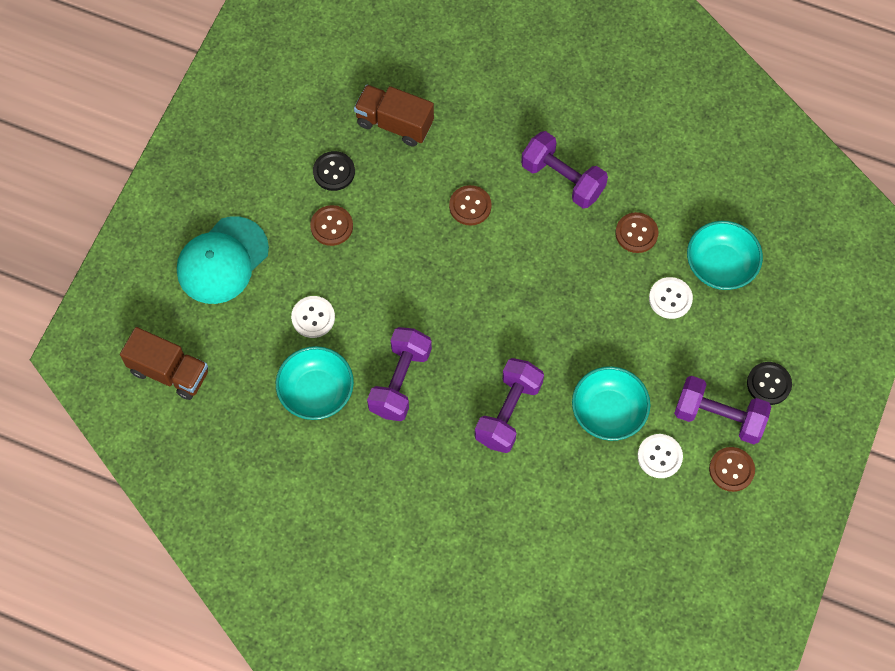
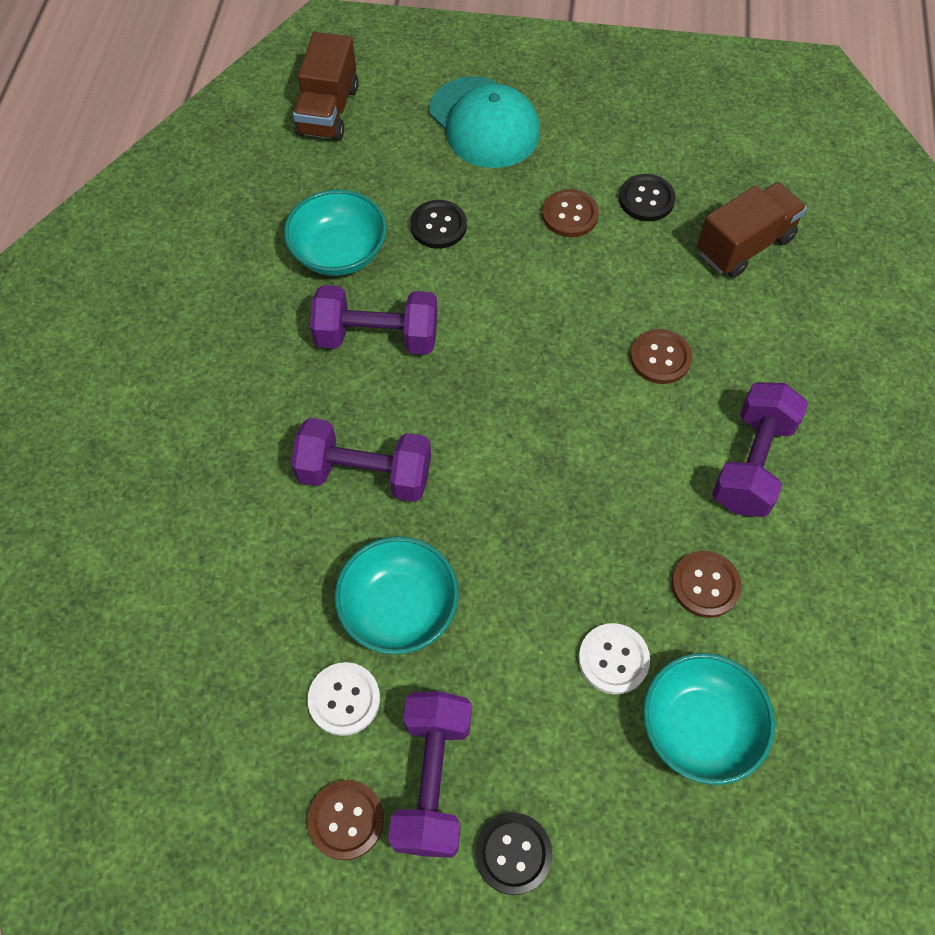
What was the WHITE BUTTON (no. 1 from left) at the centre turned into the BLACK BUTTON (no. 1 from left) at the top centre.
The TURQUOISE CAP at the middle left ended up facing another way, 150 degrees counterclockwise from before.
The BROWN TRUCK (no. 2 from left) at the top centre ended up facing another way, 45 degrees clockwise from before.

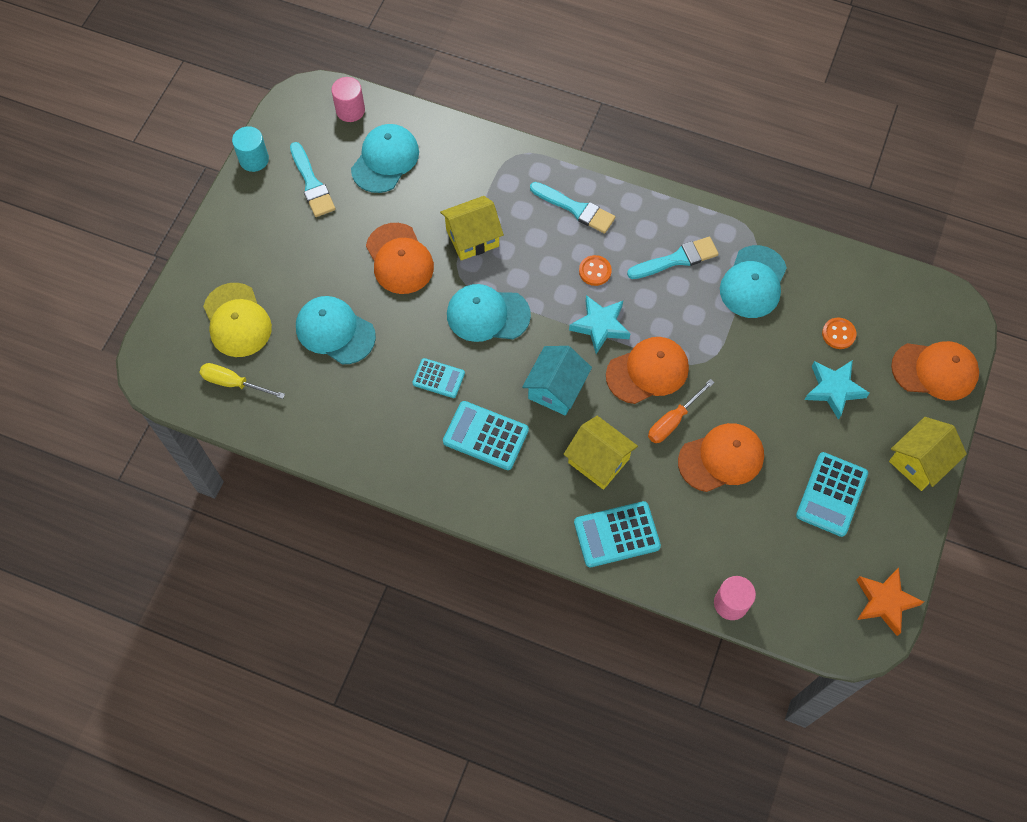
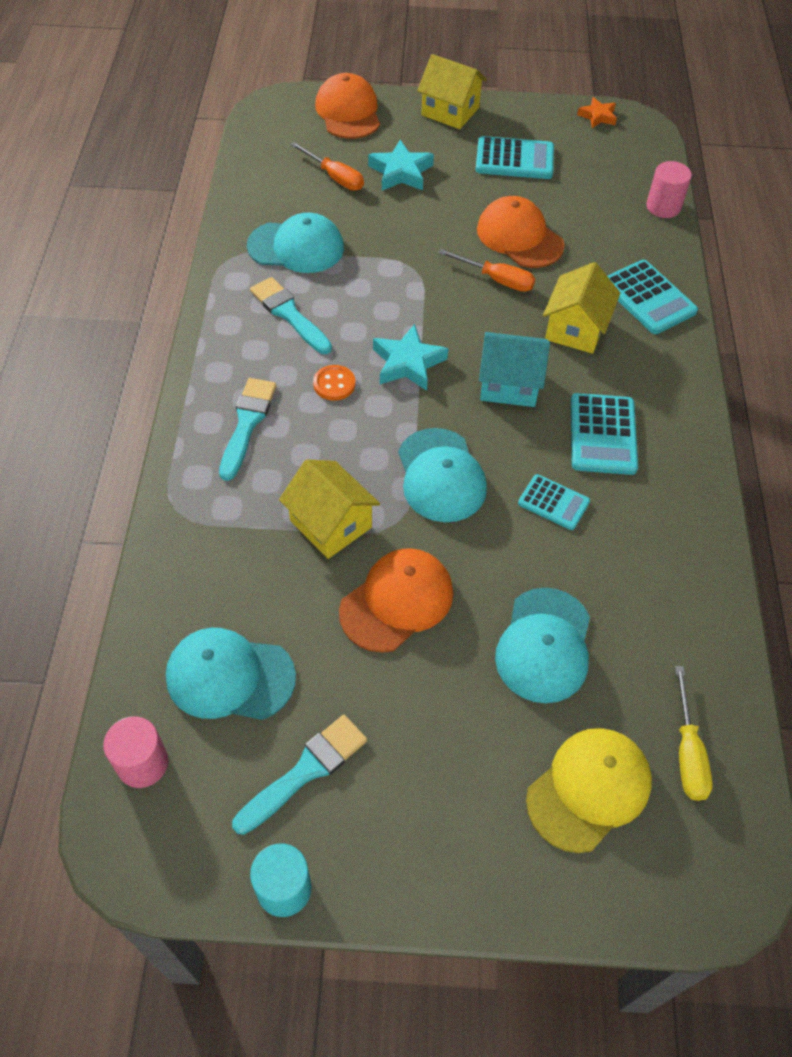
Where the ORANGE BUTTON (no. 2 from left) stood at the middle right, the ORANGE SCREWDRIVER (no. 1 from left) came to stand at the top centre.
The TURQUOISE CALCULATOR (no. 1 from left in the first image) at the centre ended up facing another way, 120 degrees clockwise from before.
The size of the ORANGE STAR at the bottom right changed by a factor of 0.64.
The second view lost the ORANGE CAP (no. 2 from left) at the centre.

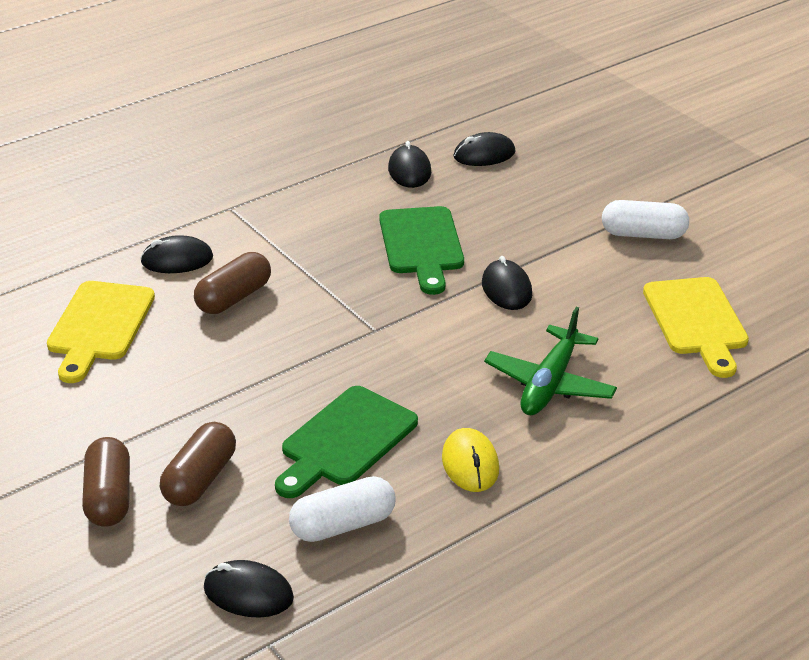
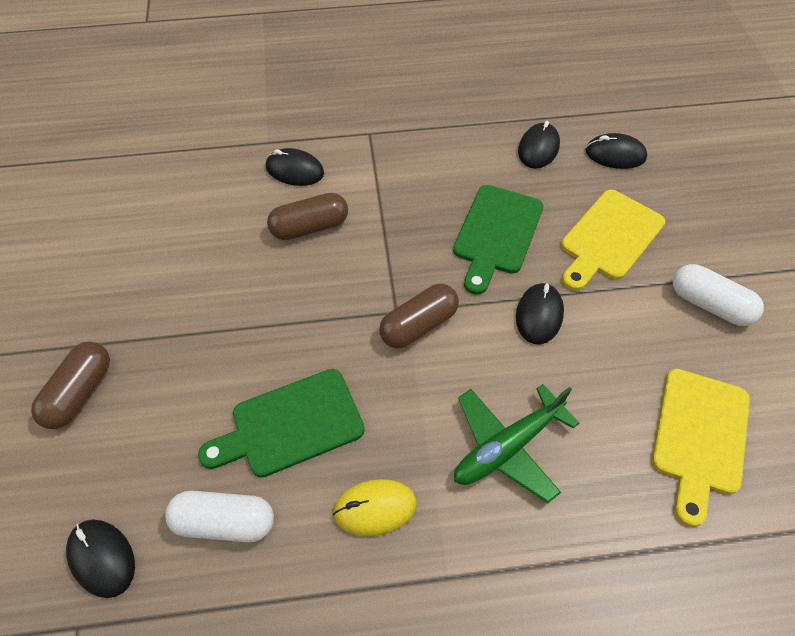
The YELLOW MOUSE at the bottom centre ended up facing another way, 60 degrees clockwise from before.
The BROWN CAPSULE (no. 2 from left in the first image) ended up elsewhere, having gone from the bottom left to the centre.
The YELLOW CUTTING BOARD (no. 1 from left) ended up elsewhere, having gone from the middle left to the middle right.

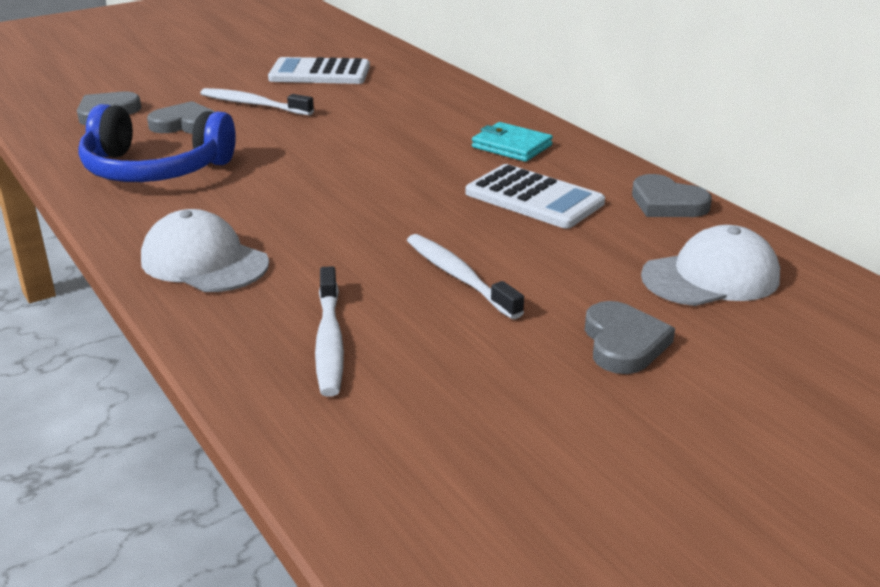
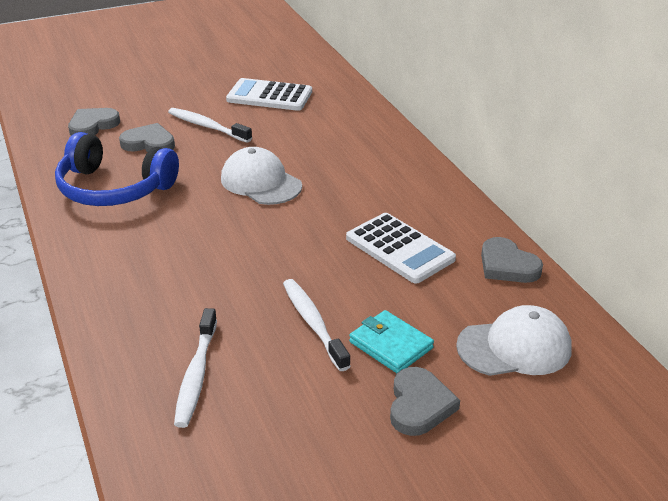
The WHITE CAP (no. 1 from left) ended up elsewhere, having gone from the middle left to the centre.
The TURQUOISE WALLET ended up elsewhere, having gone from the top centre to the bottom centre.

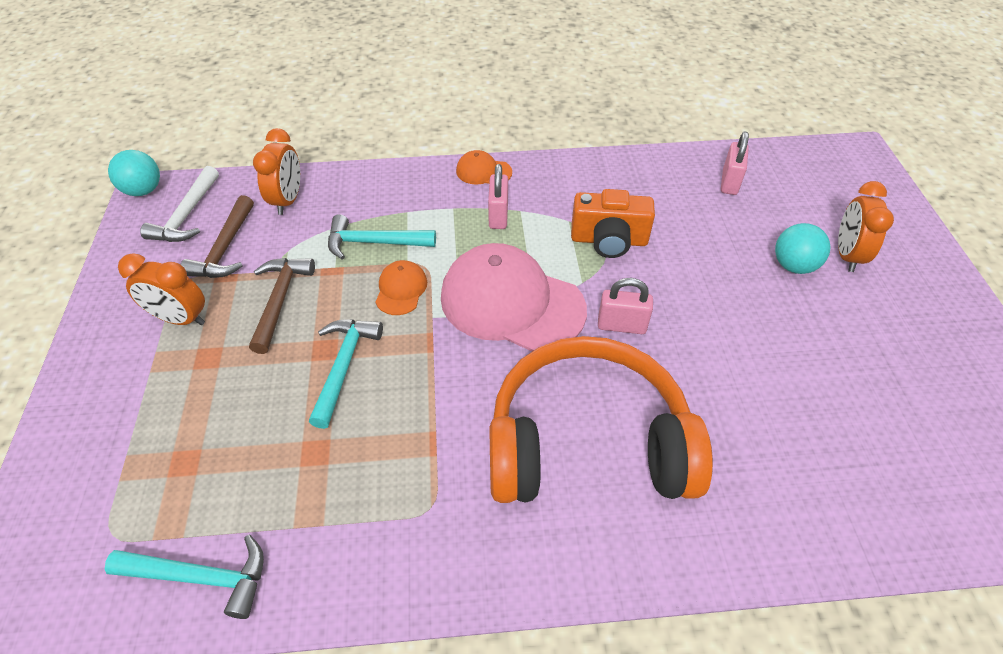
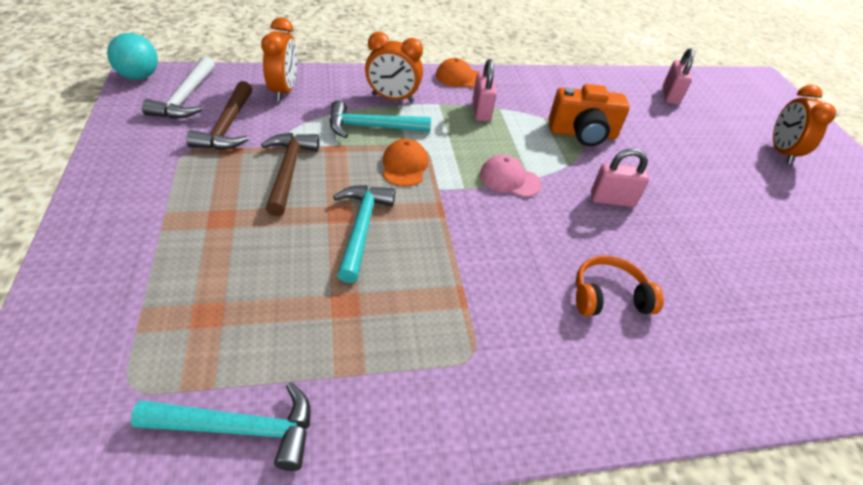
The ORANGE CLOCK (no. 1 from left in the first image) ended up elsewhere, having gone from the middle left to the top centre.
The size of the PINK CAP at the centre changed by a factor of 0.45.
The size of the ORANGE HEADPHONES at the centre changed by a factor of 0.41.
The second view lost the TURQUOISE BALL (no. 2 from left) at the middle right.

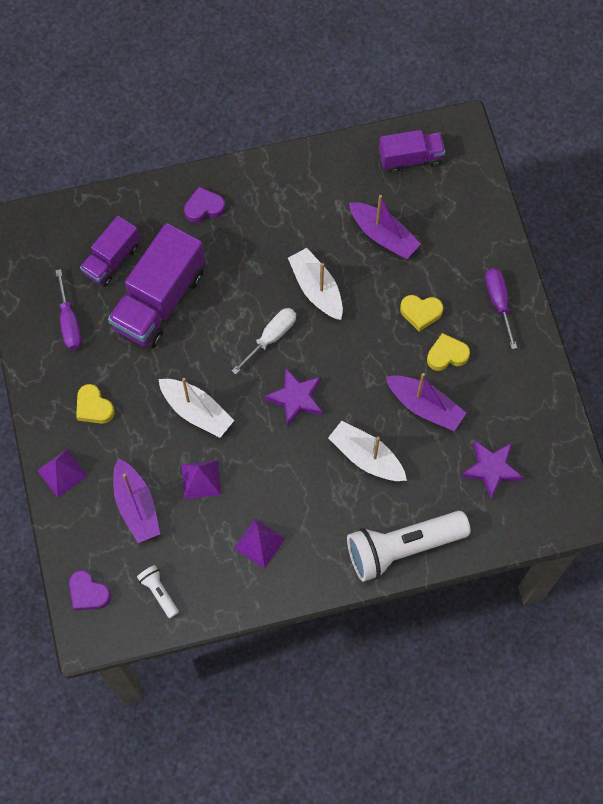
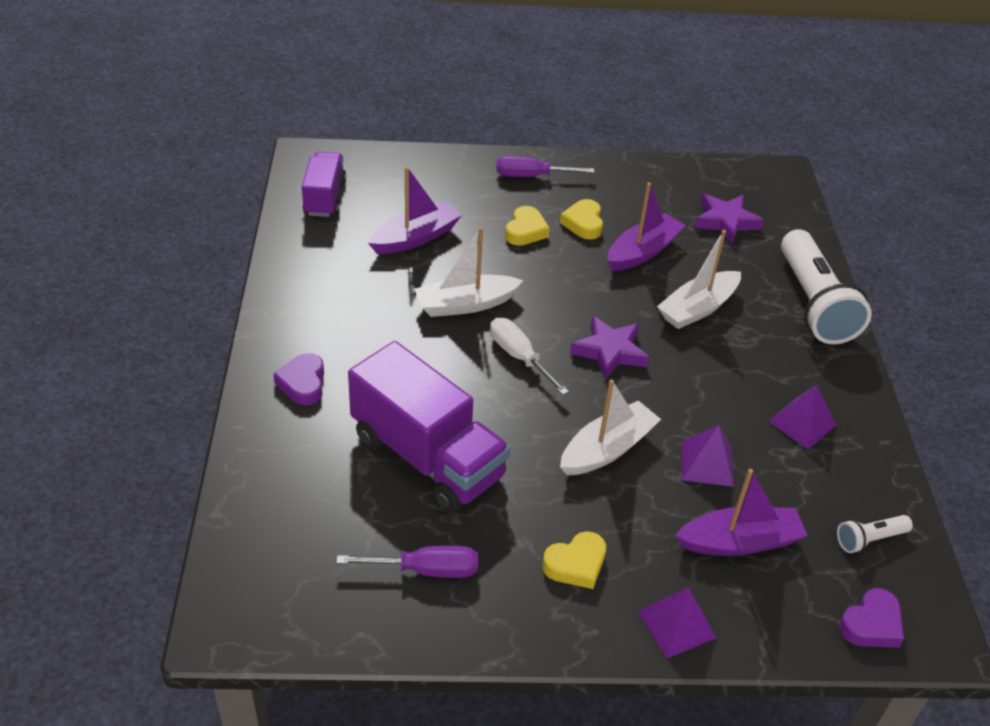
The second view lost the PURPLE TRUCK (no. 1 from left) at the top left.

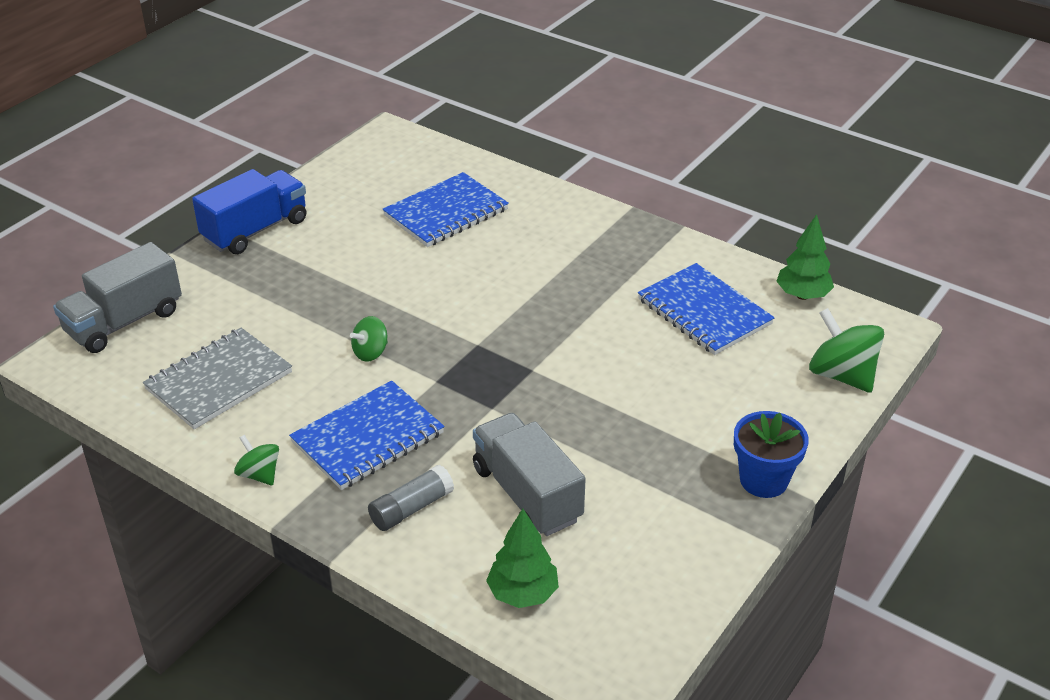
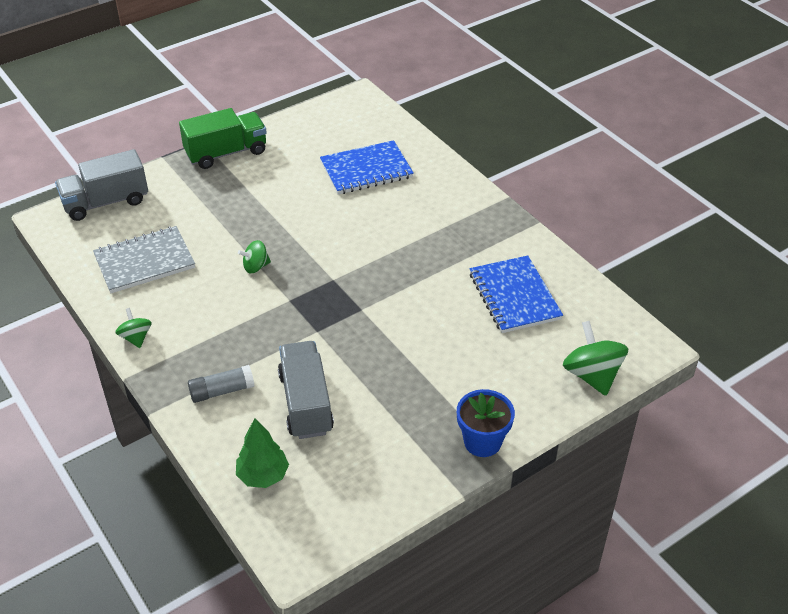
What was the BLUE TRUCK at the top left turned into the GREEN TRUCK at the top left.
The second view lost the BLUE NOTEBOOK (no. 1 from left) at the centre.
The second view lost the GREEN TREE (no. 2 from left) at the middle right.

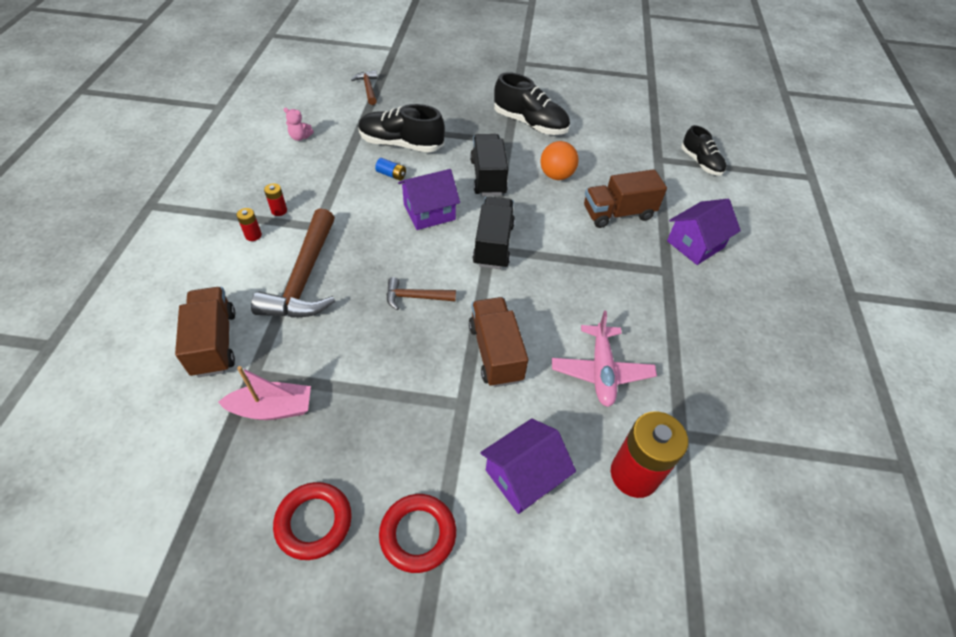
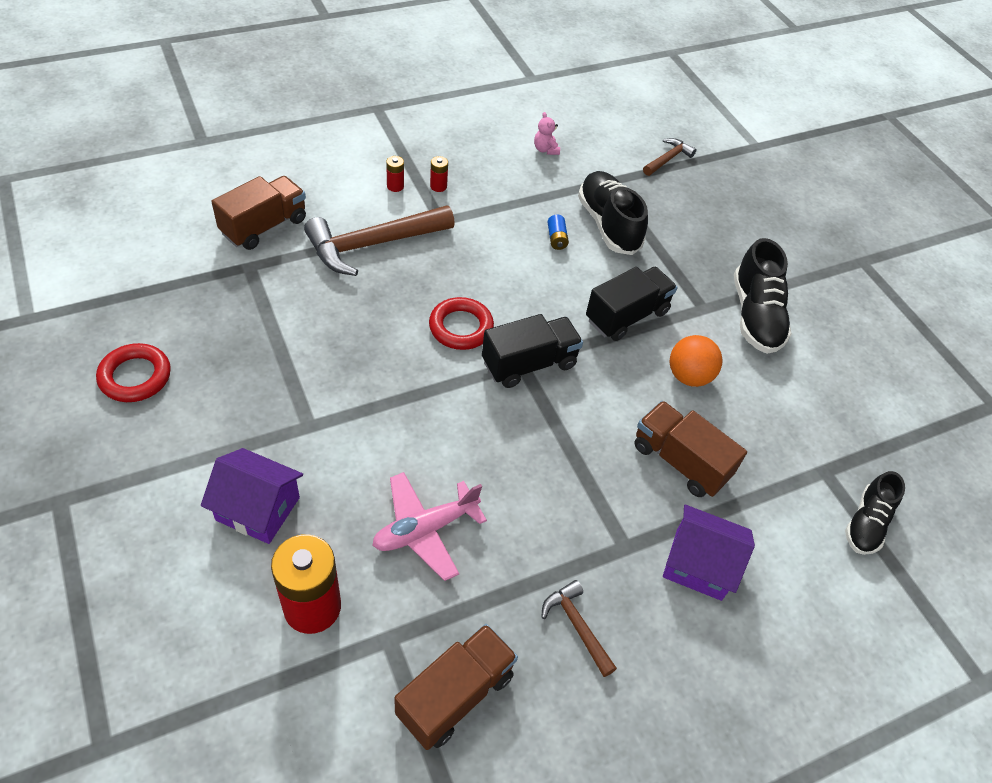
The BROWN TRUCK (no. 2 from left) ended up elsewhere, having gone from the centre to the bottom centre.
The RED RING (no. 2 from left) ended up elsewhere, having gone from the bottom centre to the centre.
The BROWN HAMMER (no. 3 from left in the first image) ended up elsewhere, having gone from the centre to the bottom centre.
The second view lost the PINK BOAT at the middle left.
The second view lost the PURPLE HOUSE (no. 1 from left) at the top centre.

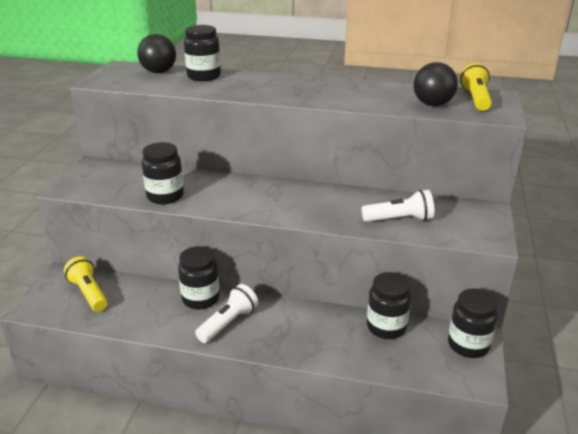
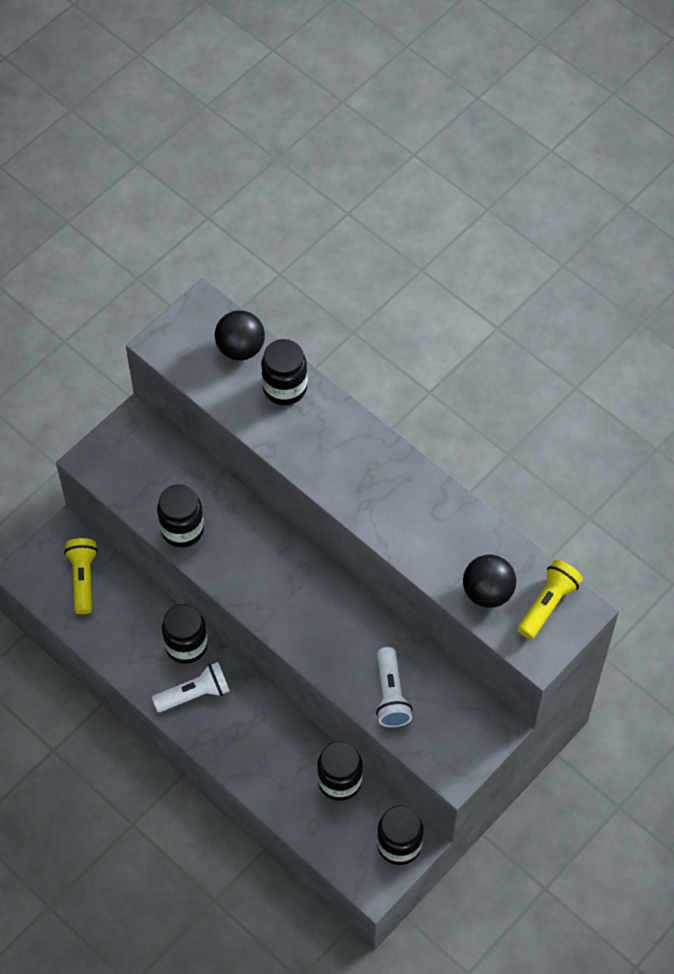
The WHITE FLASHLIGHT (no. 2 from left) at the middle right ended up facing another way, 60 degrees clockwise from before.

